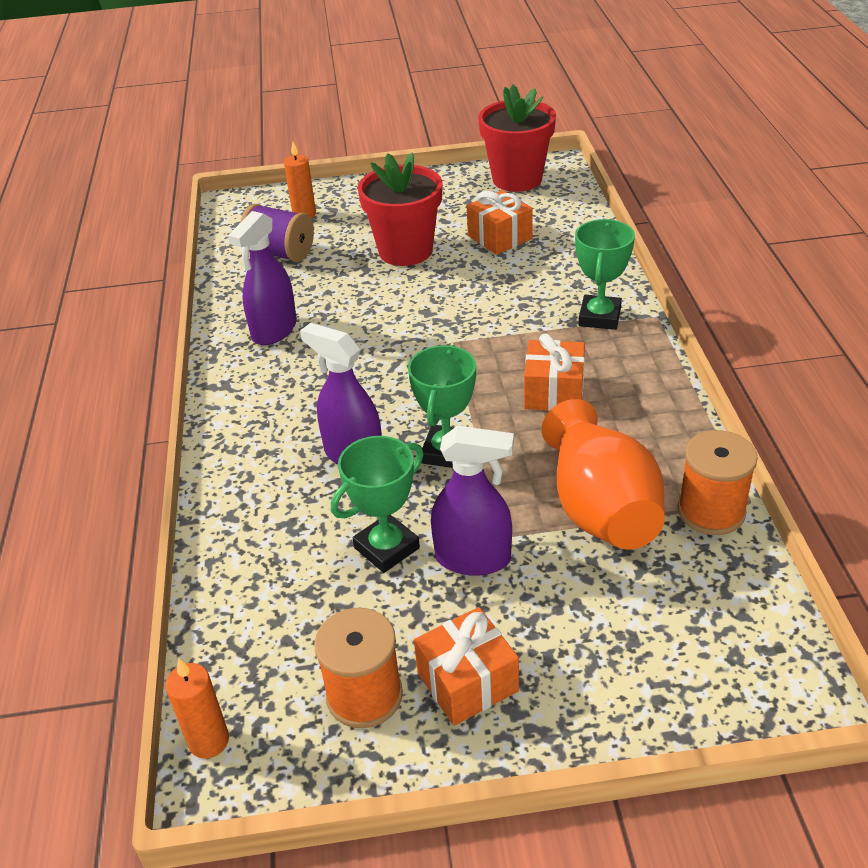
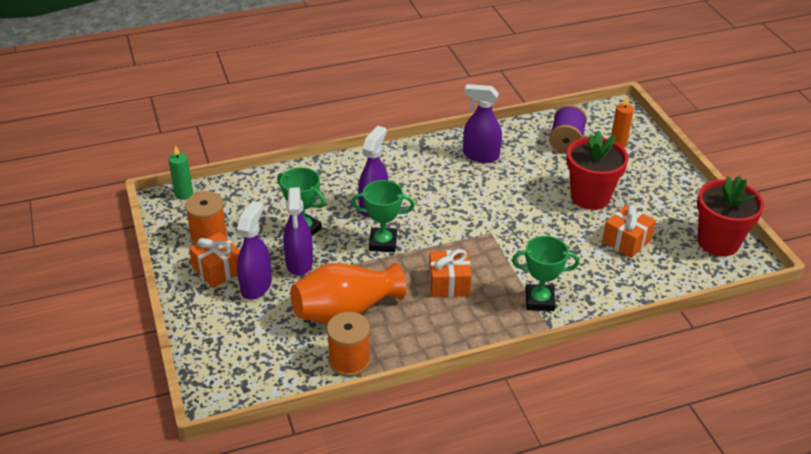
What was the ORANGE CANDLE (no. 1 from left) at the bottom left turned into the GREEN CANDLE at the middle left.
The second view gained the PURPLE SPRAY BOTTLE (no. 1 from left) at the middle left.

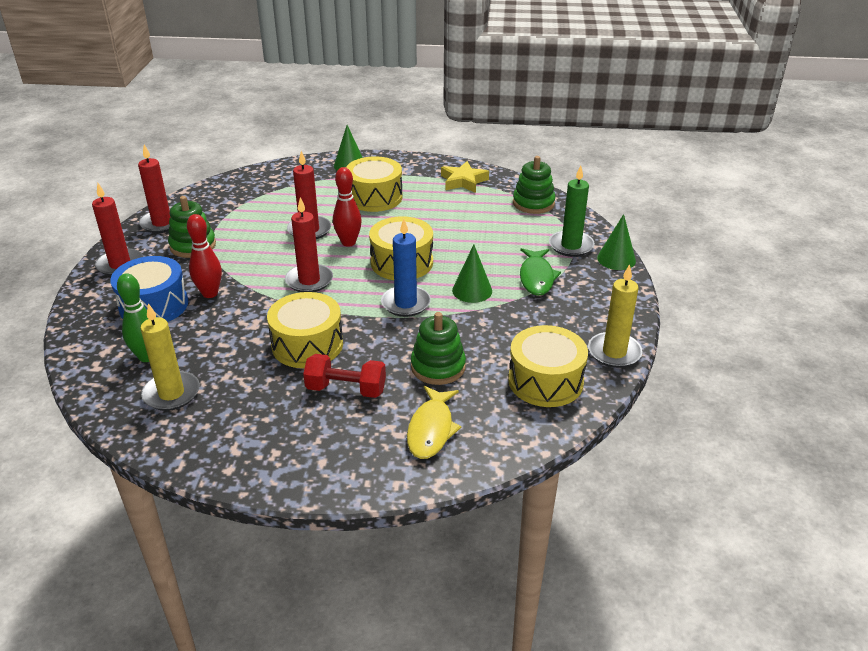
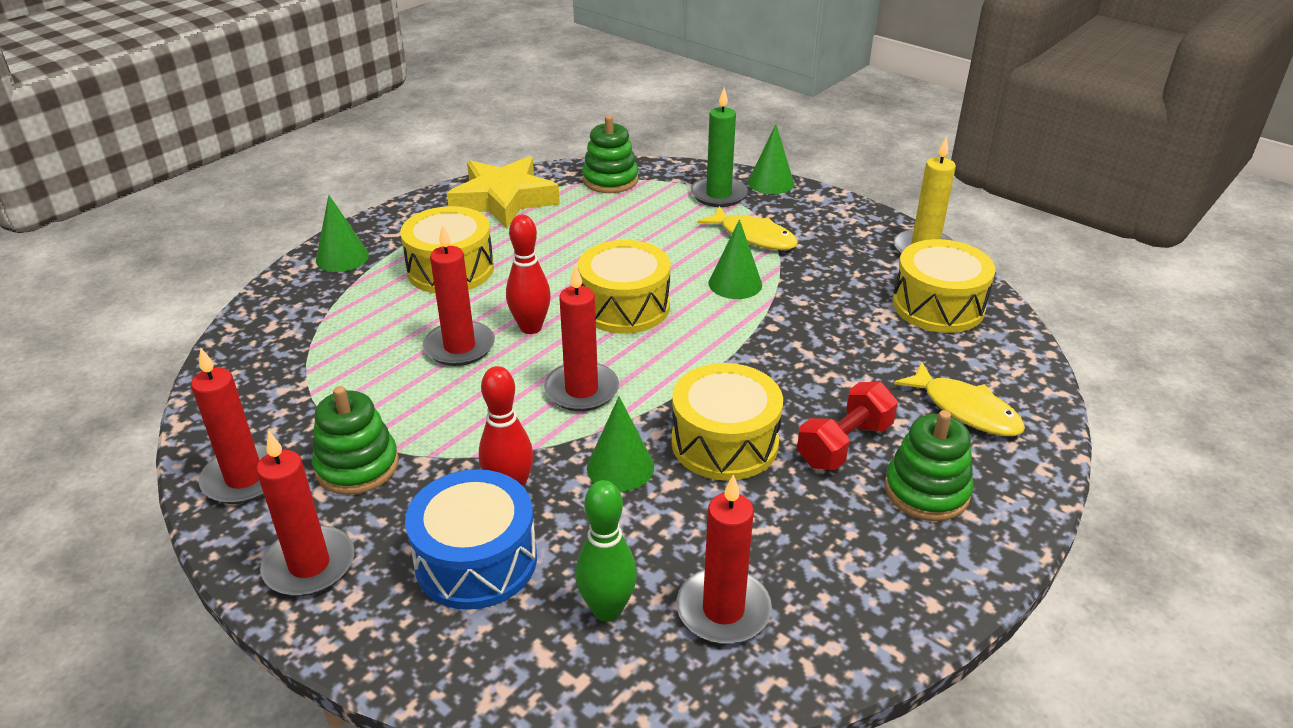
The size of the YELLOW STAR at the top centre changed by a factor of 1.55.
The second view gained the GREEN CONE (no. 2 from left) at the centre.
What was the YELLOW CANDLE (no. 1 from left) at the middle left turned into the RED CANDLE (no. 5 from left) at the bottom centre.
What was the GREEN FISH at the centre turned into the YELLOW FISH (no. 1 from left) at the top centre.
The GREEN STACKING TOY (no. 2 from left in the first image) ended up elsewhere, having gone from the centre to the middle right.
The second view lost the BLUE CANDLE at the centre.

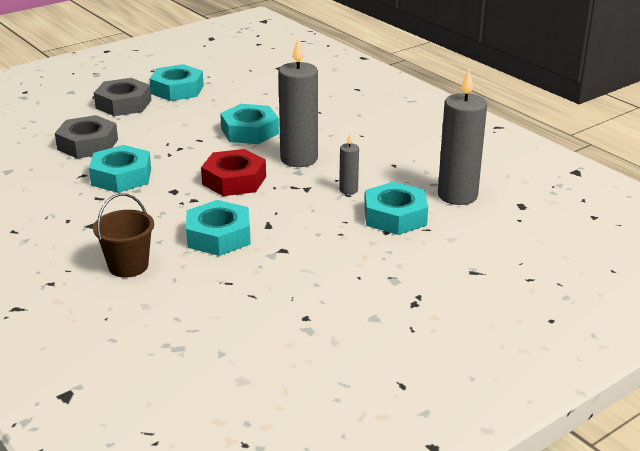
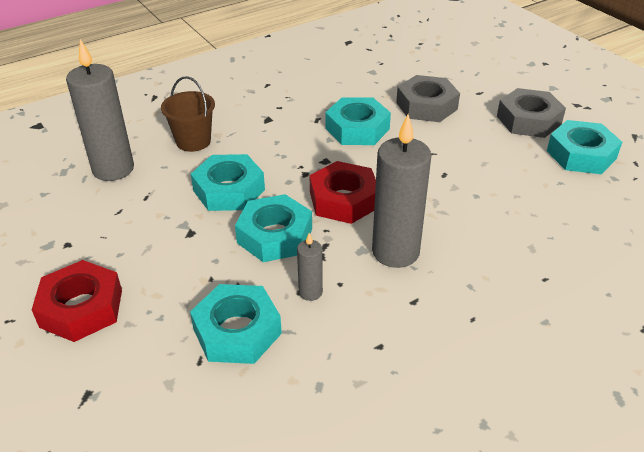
The second view gained the RED NUT (no. 1 from left) at the middle left.
The GREY CANDLE (no. 3 from left in the first image) ended up elsewhere, having gone from the top right to the top left.
The TURQUOISE NUT (no. 4 from left in the first image) ended up elsewhere, having gone from the top centre to the centre.

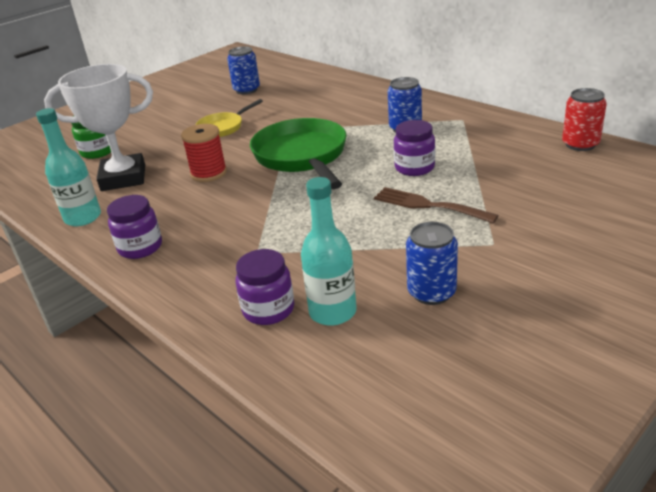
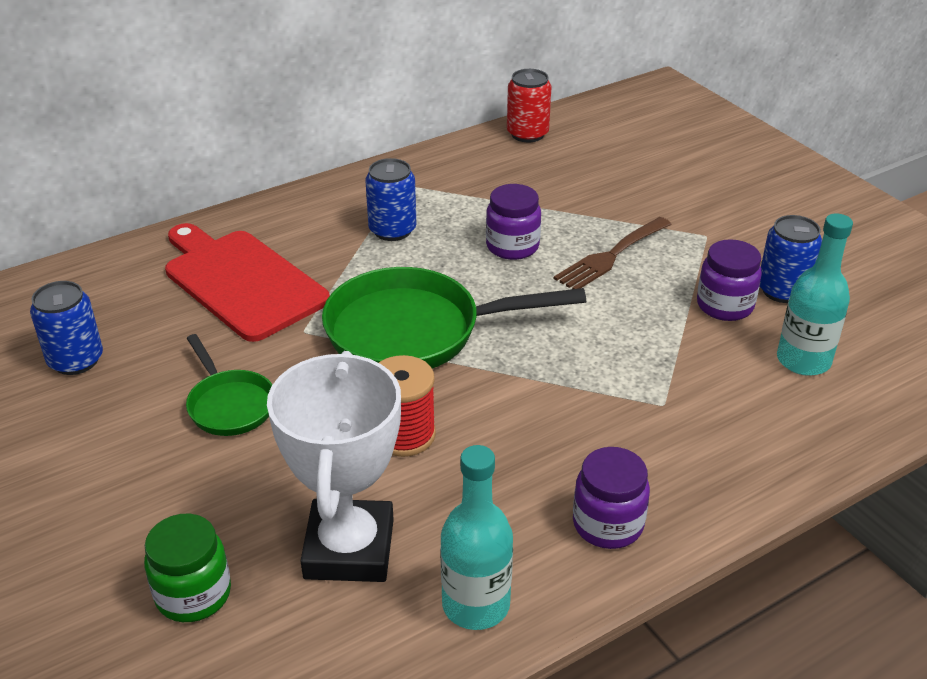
The second view gained the RED CUTTING BOARD at the middle left.
What was the YELLOW PAN at the top centre turned into the GREEN PAN (no. 1 from left) at the middle left.
The PURPLE JAR (no. 2 from left in the first image) ended up elsewhere, having gone from the centre to the middle right.

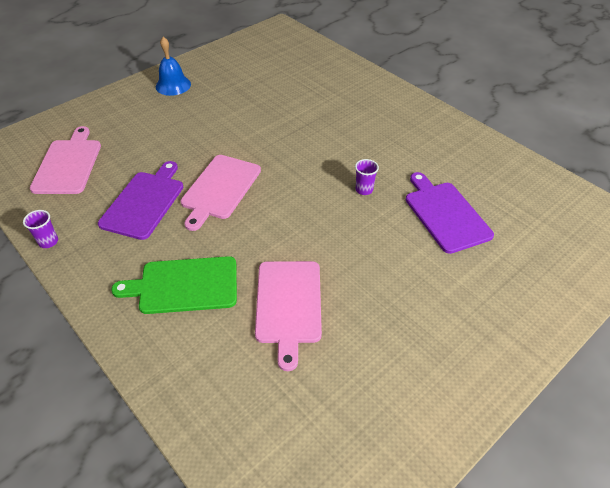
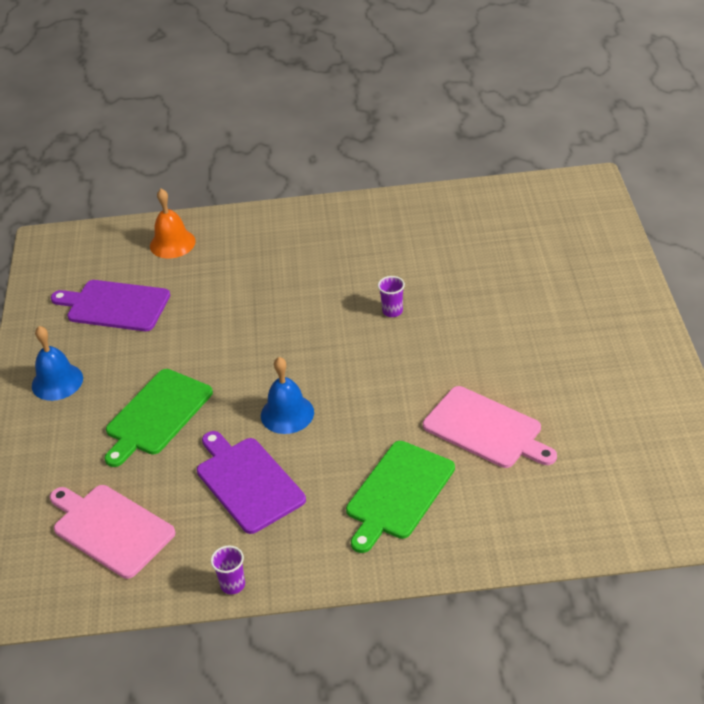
The PURPLE CUTTING BOARD (no. 2 from left in the first image) ended up elsewhere, having gone from the middle right to the middle left.
The second view gained the GREEN CUTTING BOARD (no. 1 from left) at the middle left.
The second view gained the ORANGE BELL at the top left.
Where the PINK CUTTING BOARD (no. 2 from left) stood at the centre, the BLUE BELL (no. 2 from left) came to stand at the centre.

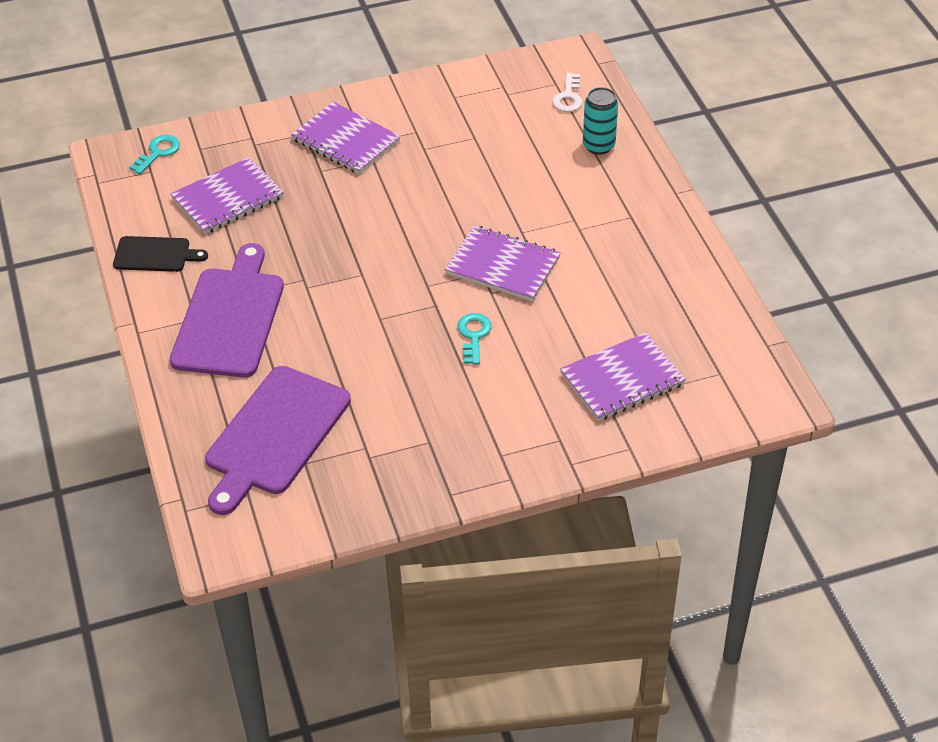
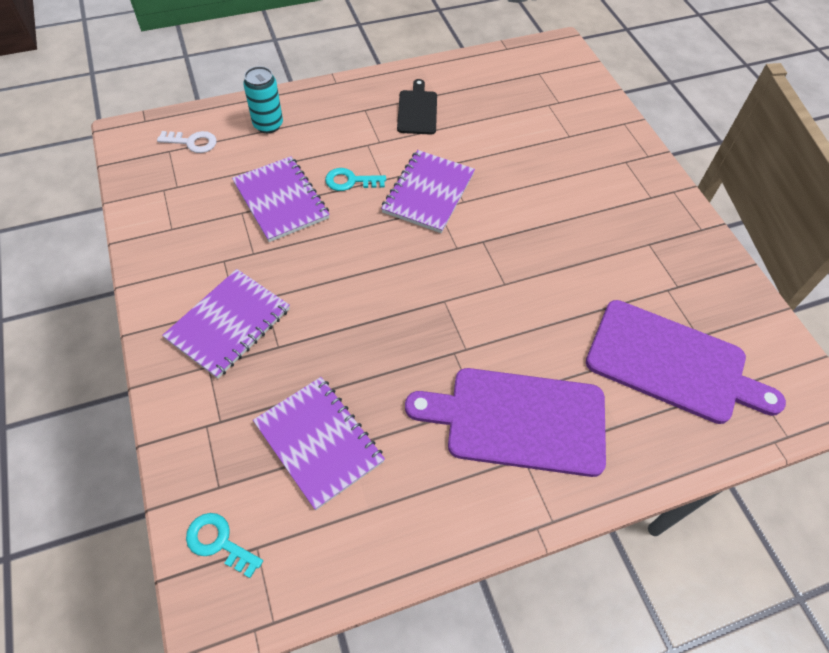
The PURPLE NOTEBOOK (no. 4 from left in the first image) ended up elsewhere, having gone from the centre to the top centre.
The TURQUOISE KEY (no. 2 from left) ended up elsewhere, having gone from the centre to the top centre.
The BLACK CUTTING BOARD ended up elsewhere, having gone from the middle left to the top centre.

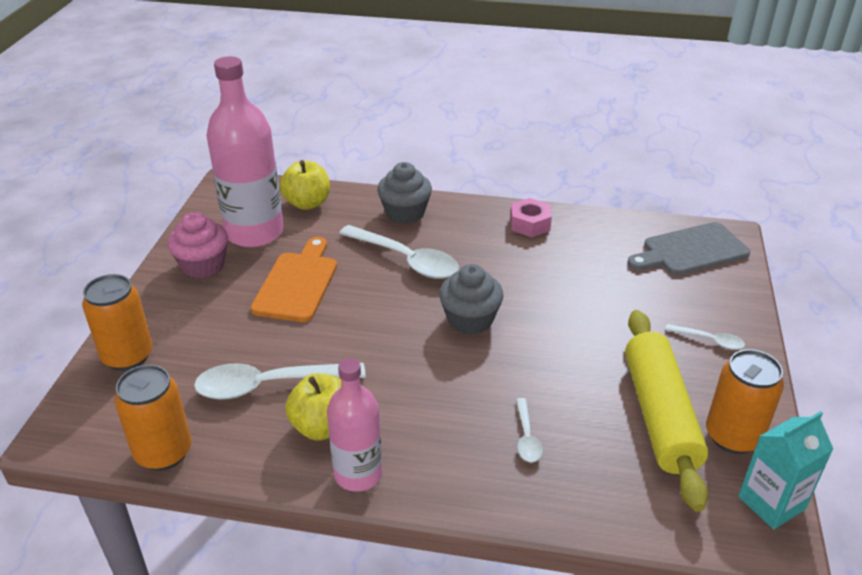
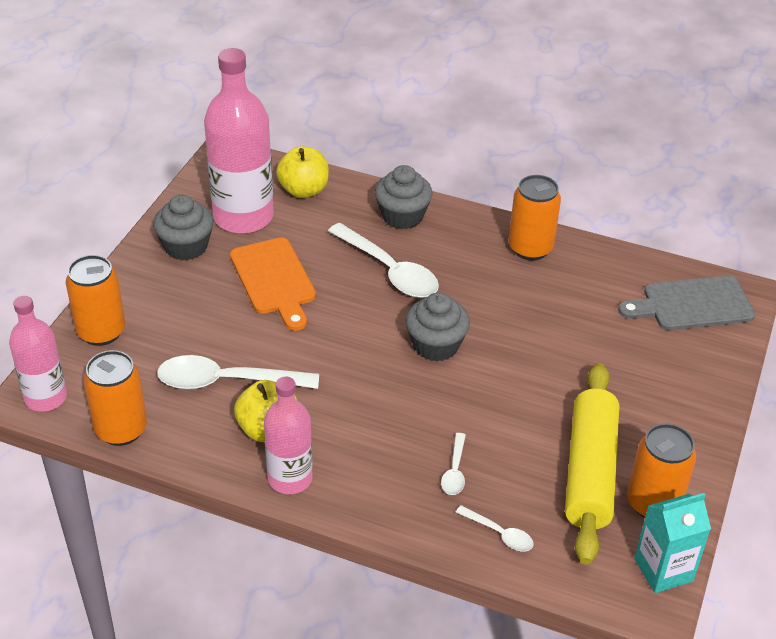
The second view gained the PINK BOTTLE (no. 1 from left) at the middle left.
What was the PINK CUPCAKE at the middle left turned into the GREY CUPCAKE (no. 1 from left) at the middle left.
The ORANGE CUTTING BOARD at the centre ended up facing another way, 135 degrees clockwise from before.
The WHITE SPOON (no. 4 from left) ended up elsewhere, having gone from the middle right to the bottom centre.
Where the PINK NUT stood at the centre, the ORANGE CAN (no. 3 from left) came to stand at the middle right.

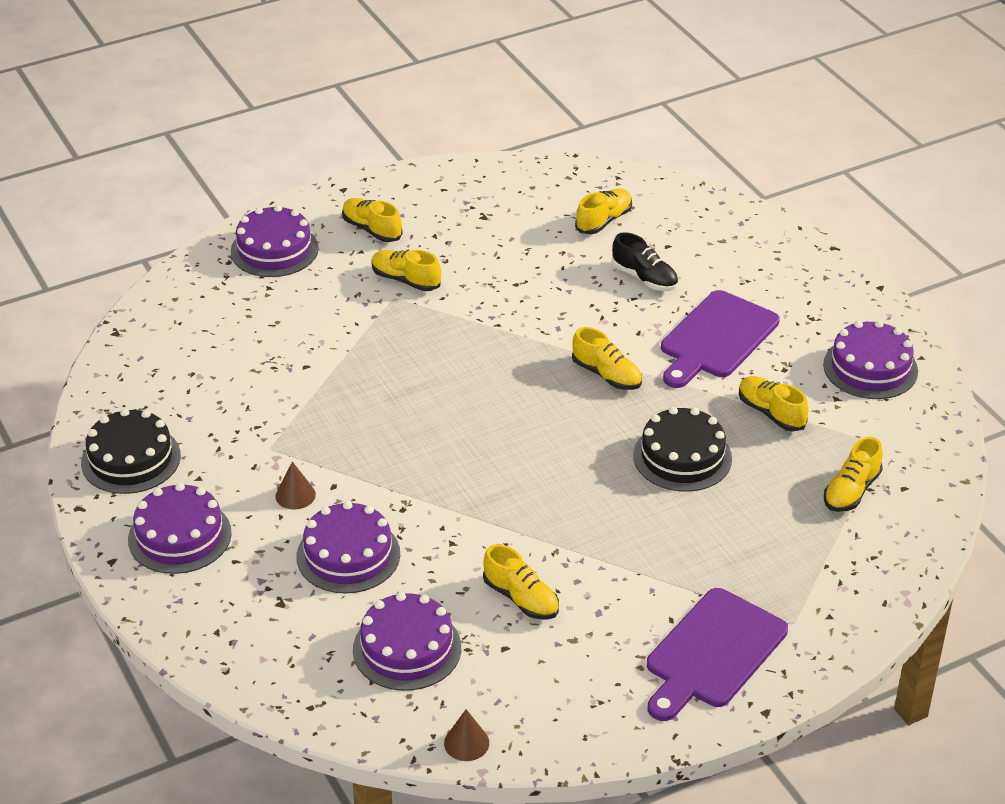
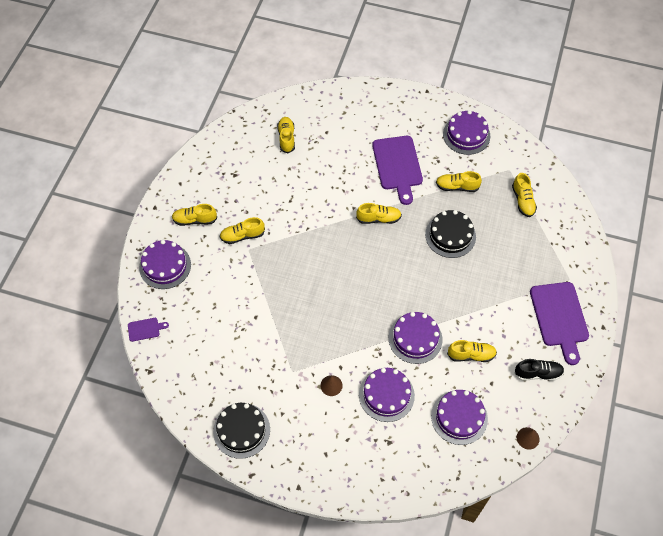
The second view gained the PURPLE CUTTING BOARD (no. 1 from left) at the middle left.
The PURPLE CAKE (no. 1 from left in the first image) ended up elsewhere, having gone from the middle left to the centre.
The BLACK SHOE ended up elsewhere, having gone from the top centre to the bottom right.

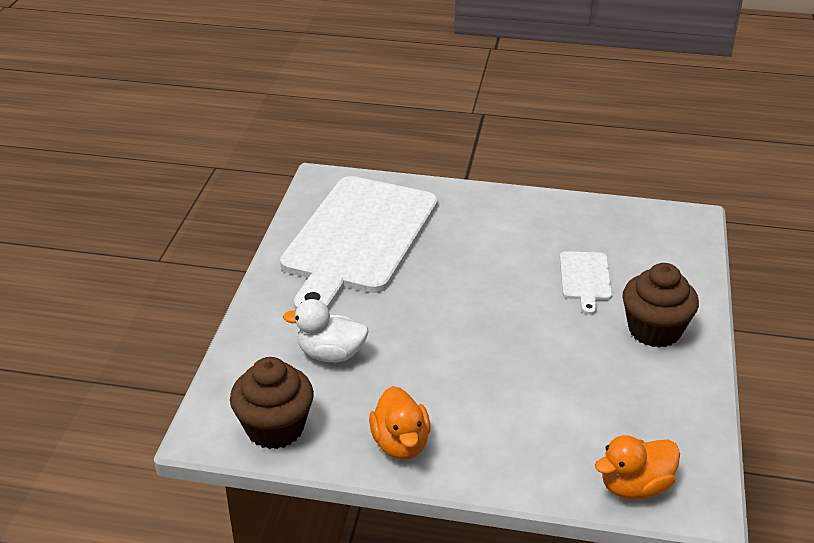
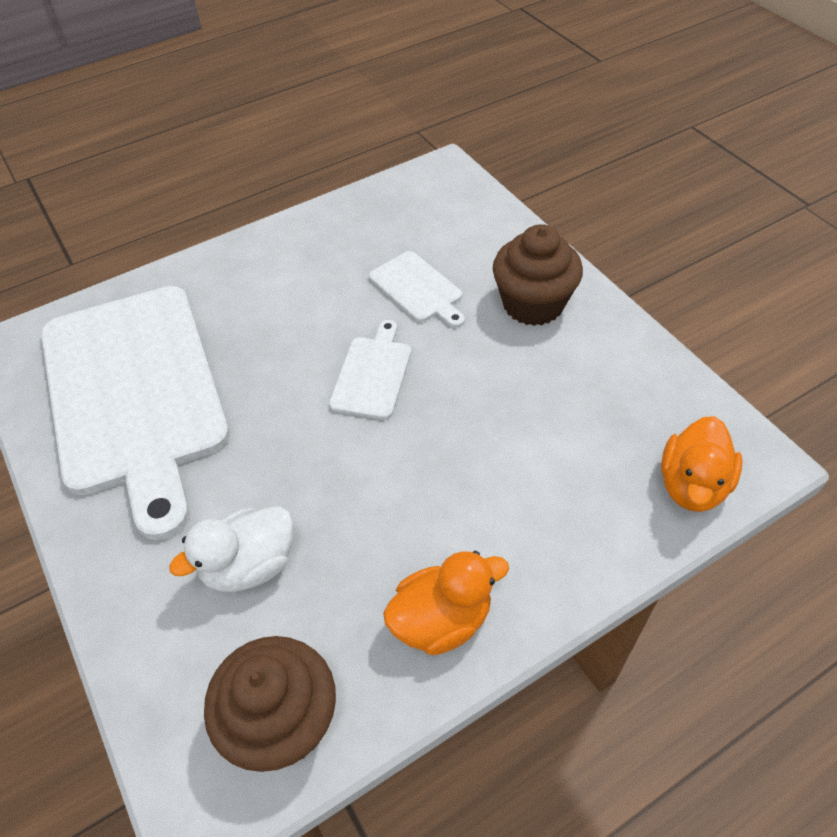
The second view gained the WHITE CUTTING BOARD (no. 2 from left) at the centre.
The ORANGE DUCK (no. 1 from left) at the bottom centre ended up facing another way, 60 degrees counterclockwise from before.

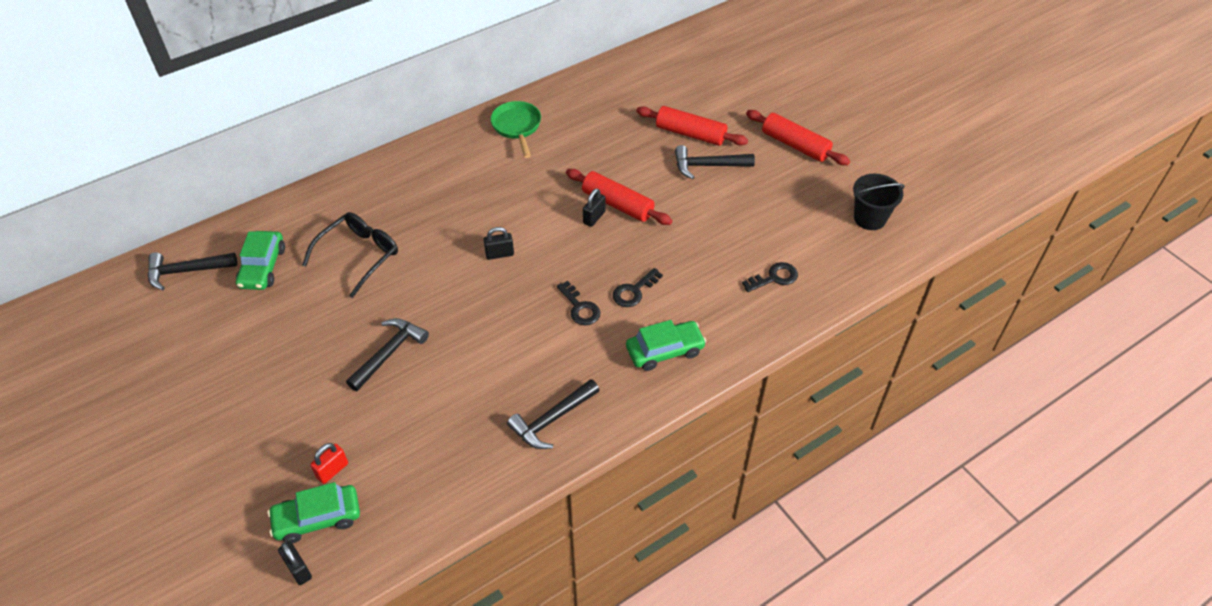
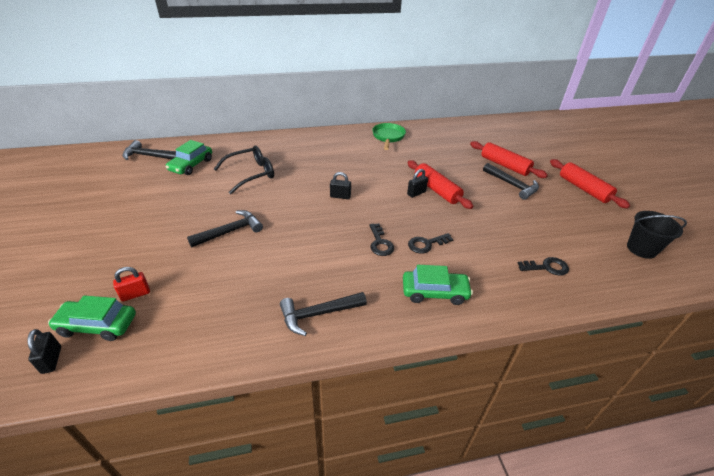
The BLACK HAMMER (no. 4 from left) at the top centre ended up facing another way, 150 degrees counterclockwise from before.

